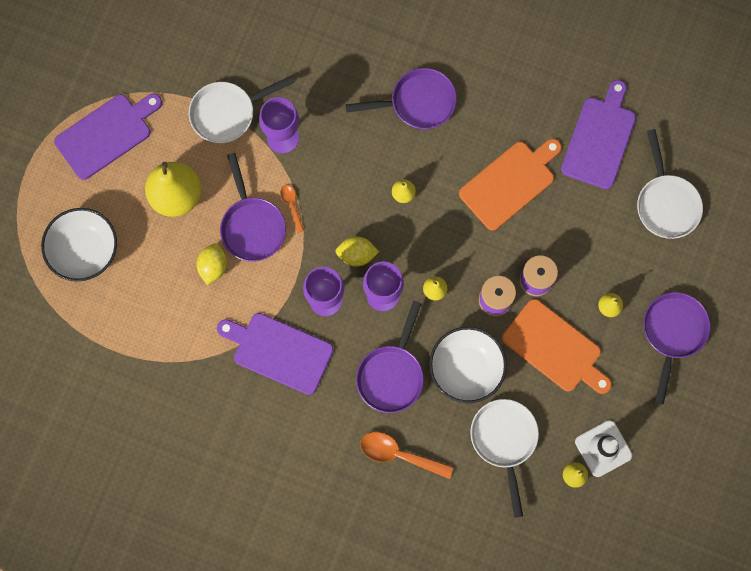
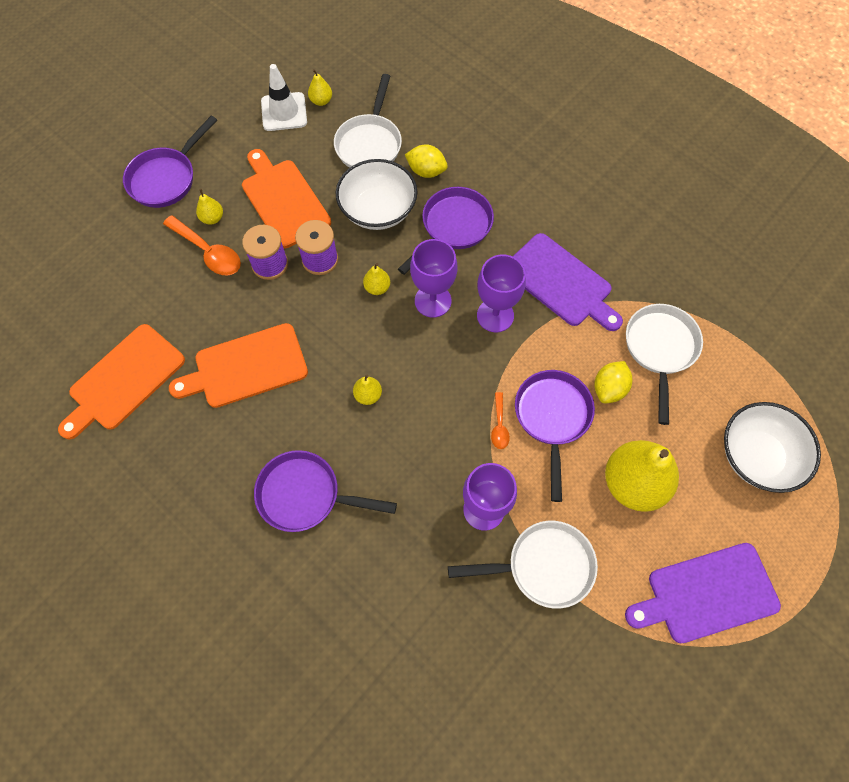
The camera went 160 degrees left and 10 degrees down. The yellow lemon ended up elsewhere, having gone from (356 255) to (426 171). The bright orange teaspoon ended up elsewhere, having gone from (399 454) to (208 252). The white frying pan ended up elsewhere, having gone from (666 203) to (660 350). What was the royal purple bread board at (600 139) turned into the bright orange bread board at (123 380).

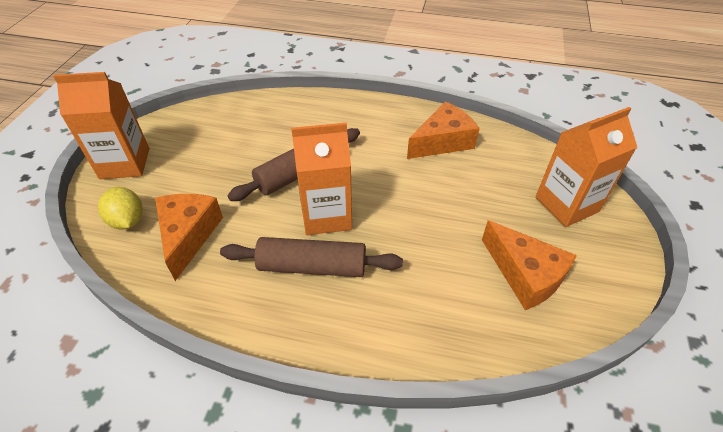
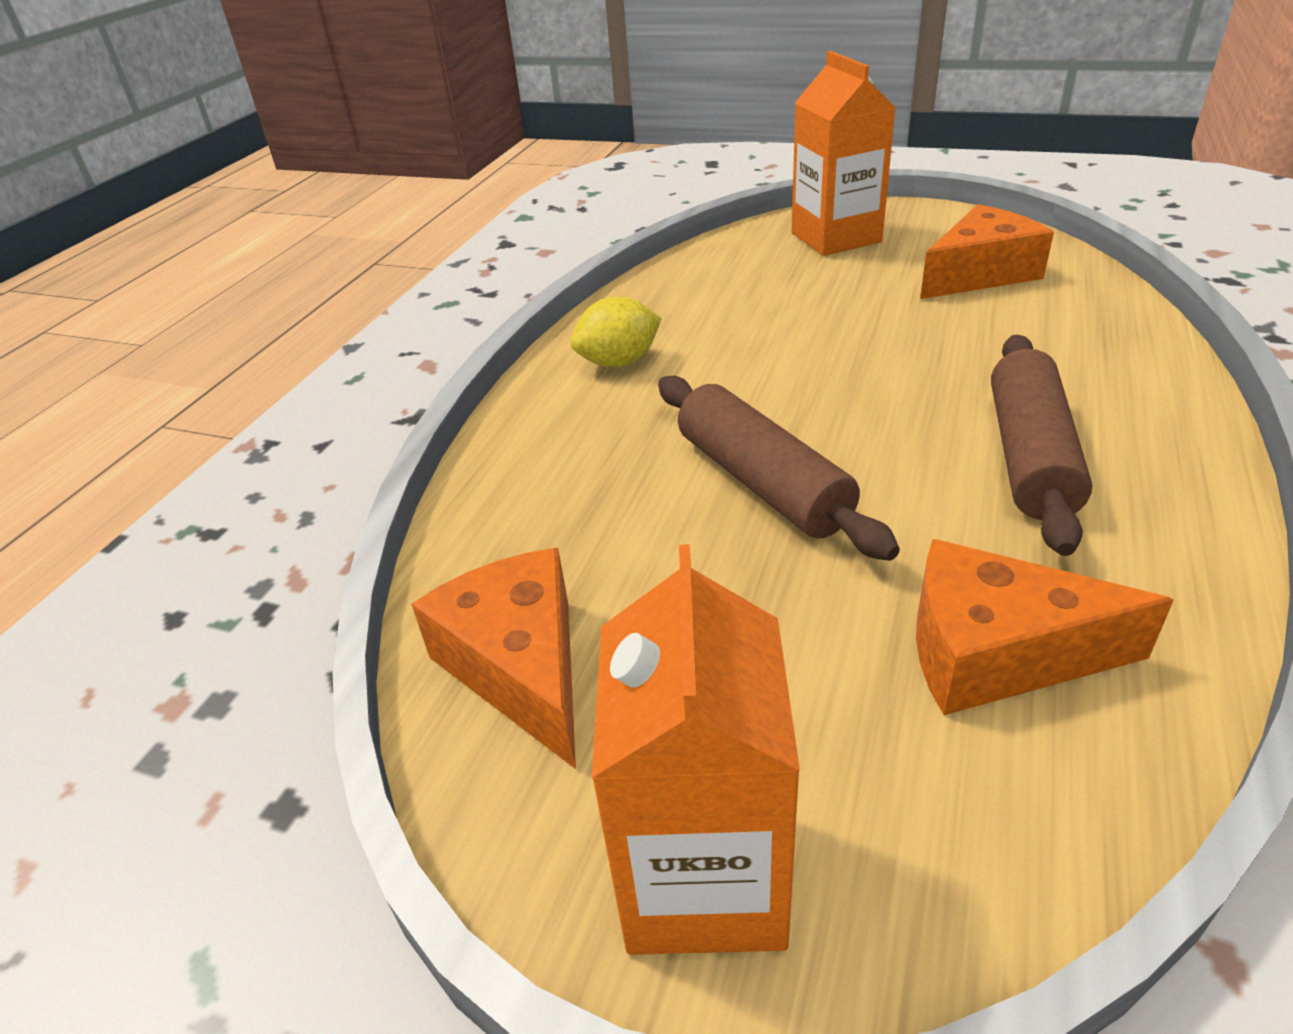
The camera went 80 degrees left and 10 degrees down. The second view lost the bright orange milk carton at (326 215). The yellow lemon ended up elsewhere, having gone from (128 221) to (619 362). The bright orange piece of cheese ended up elsewhere, having gone from (442 141) to (520 667).

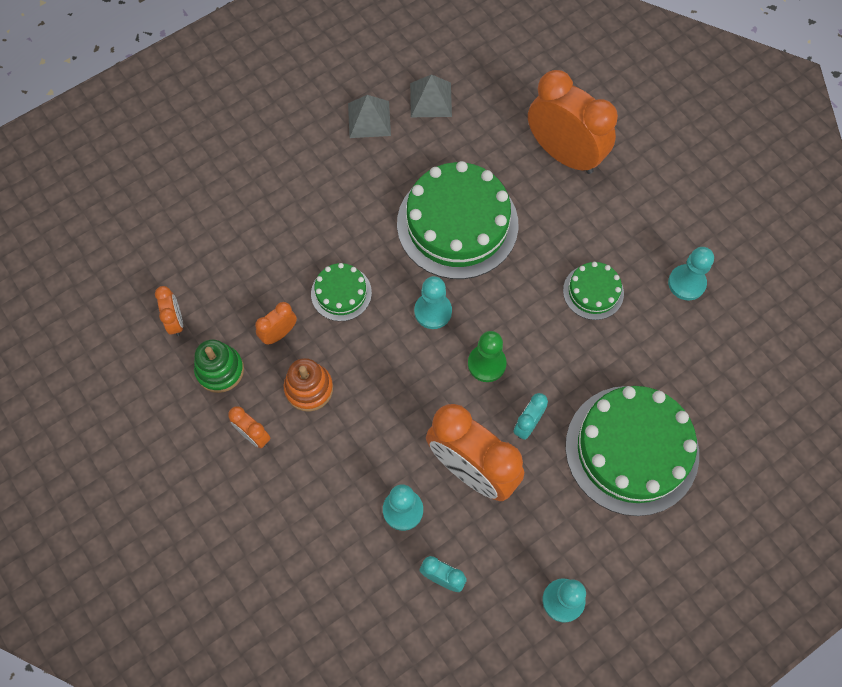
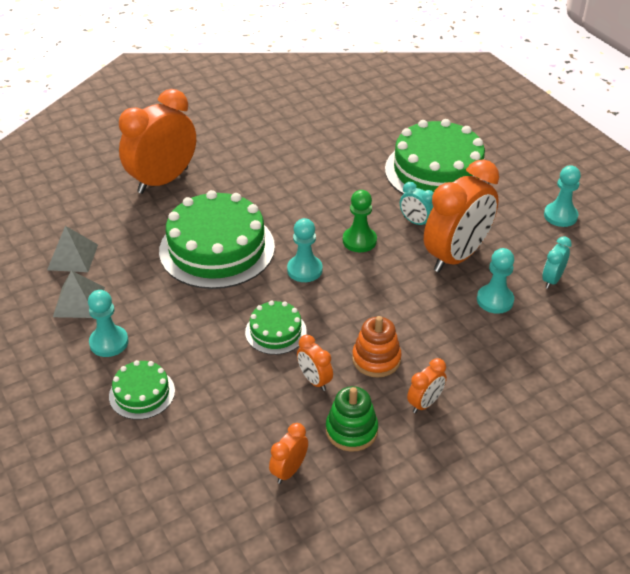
The camera went 85 degrees left and 25 degrees down. The green cake ended up elsewhere, having gone from (593 292) to (142 393). The teal game pawn ended up elsewhere, having gone from (686 283) to (109 342). The bright orange bedside clock at (176 321) ended up facing another way, 45 degrees counterclockwise from before.

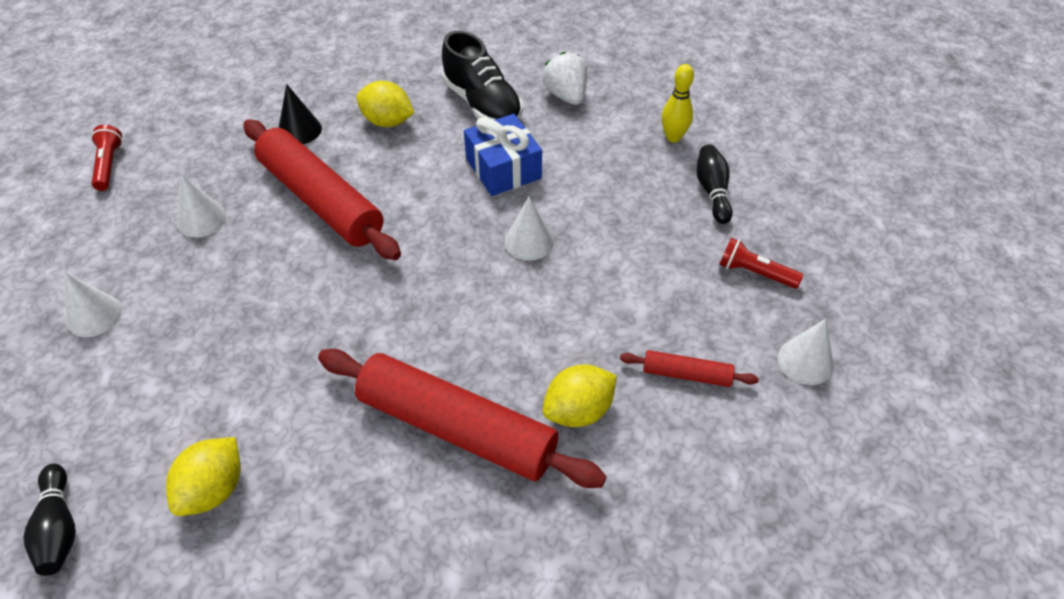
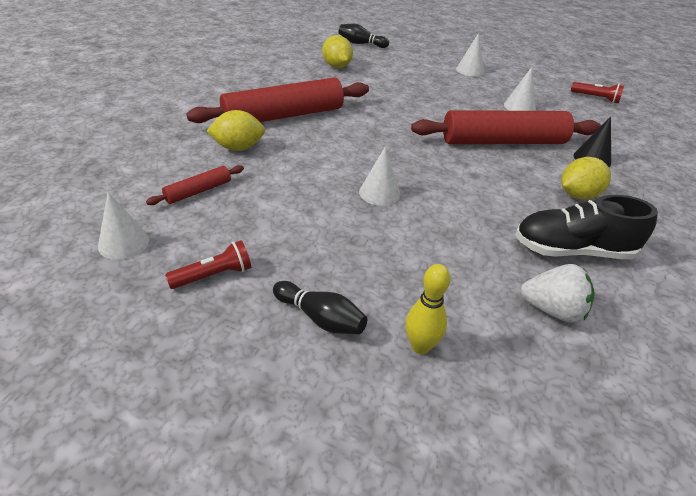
The camera went 125 degrees right and 10 degrees down. The second view lost the blue wrapped gift at (503 168). The yellow lemon at (578 411) ended up facing another way, 75 degrees clockwise from before.

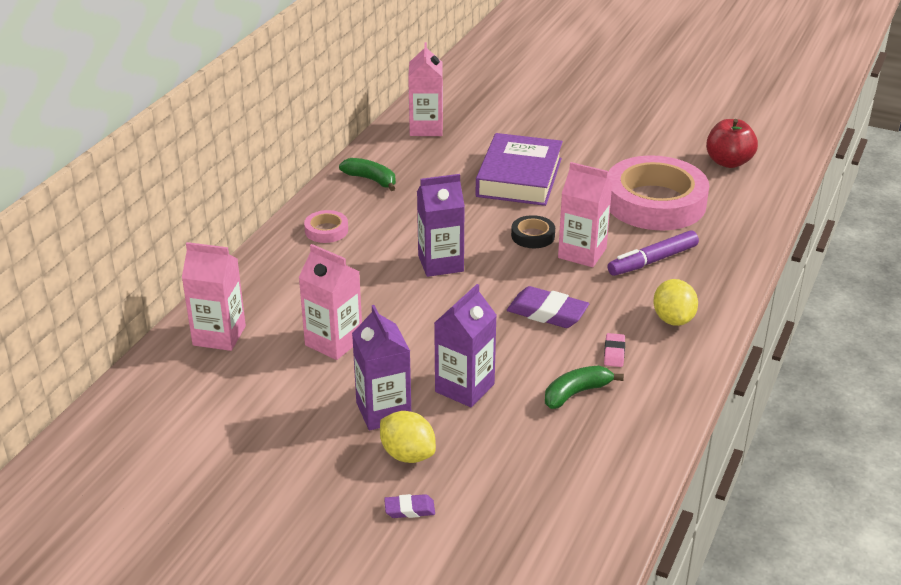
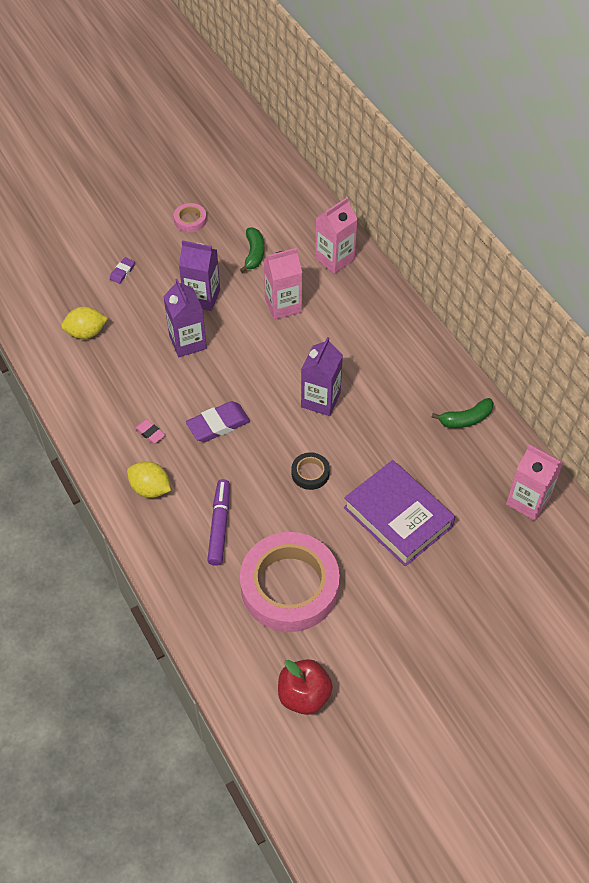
The camera went 125 degrees right and 20 degrees up. The second view lost the rose-pink milk carton at (582 253). The rose-pink sticky tape ended up elsewhere, having gone from (326 230) to (190 220). The yellow lemon ended up elsewhere, having gone from (407 454) to (86 333). The green toy banana ended up elsewhere, having gone from (576 393) to (254 254).

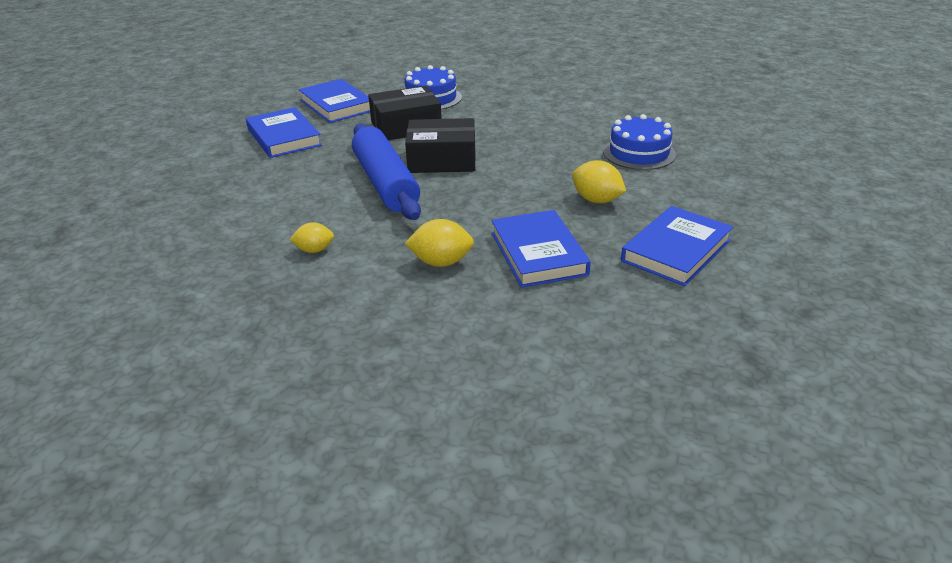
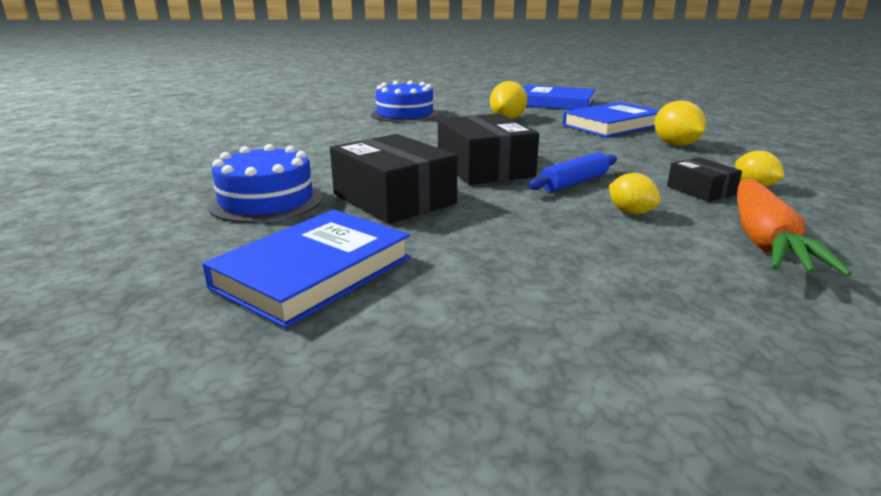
The camera went 110 degrees left and 10 degrees down. The second view lost the blue hardback at (284 137). The second view gained the yellow lemon at (630 212). The second view gained the black package at (700 190). The second view gained the bright orange toy carrot at (764 240). The size of the blue dough roller at (385 183) changed by a factor of 0.49.

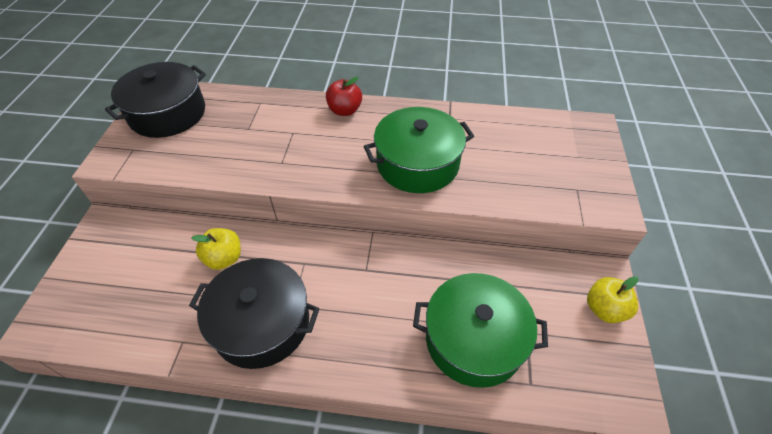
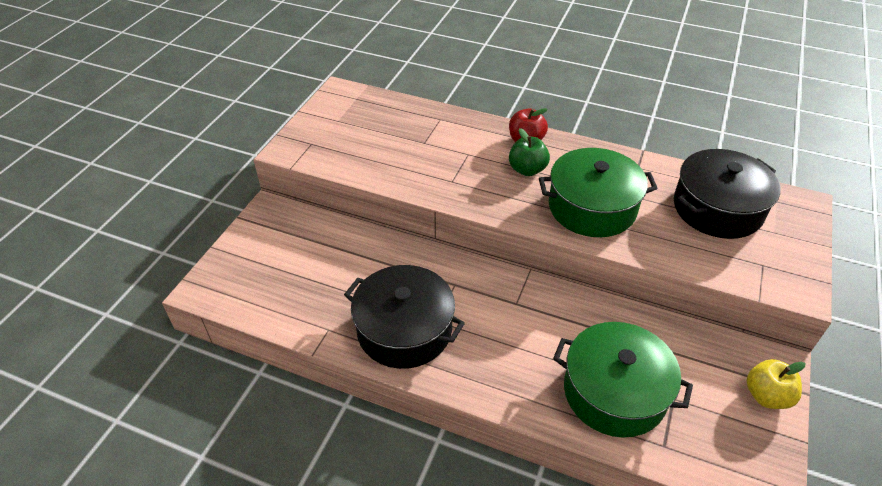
The camera went 15 degrees right and 5 degrees down. The second view lost the yellow apple fruit at (224 258). The second view gained the green apple fruit at (527 170). The black stockpot ended up elsewhere, having gone from (168 113) to (717 208).

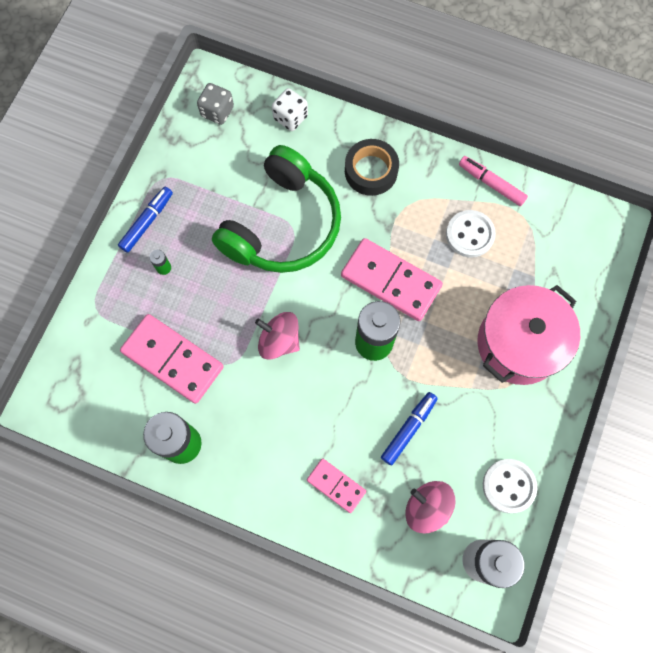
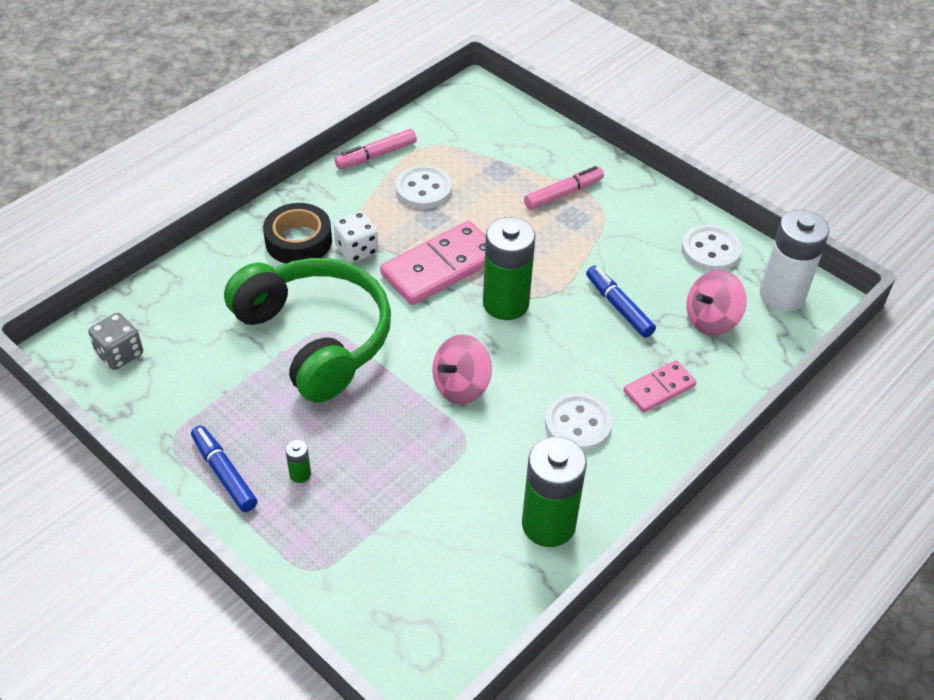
The camera went 70 degrees left and 25 degrees down. The second view lost the rose-pink domino tile at (173 359). The second view gained the white shirt button at (578 424). The white dice ended up elsewhere, having gone from (290 117) to (357 250). Where the rose-pink stockpot stood at (519 344), the rose-pink marker came to stand at (563 194).

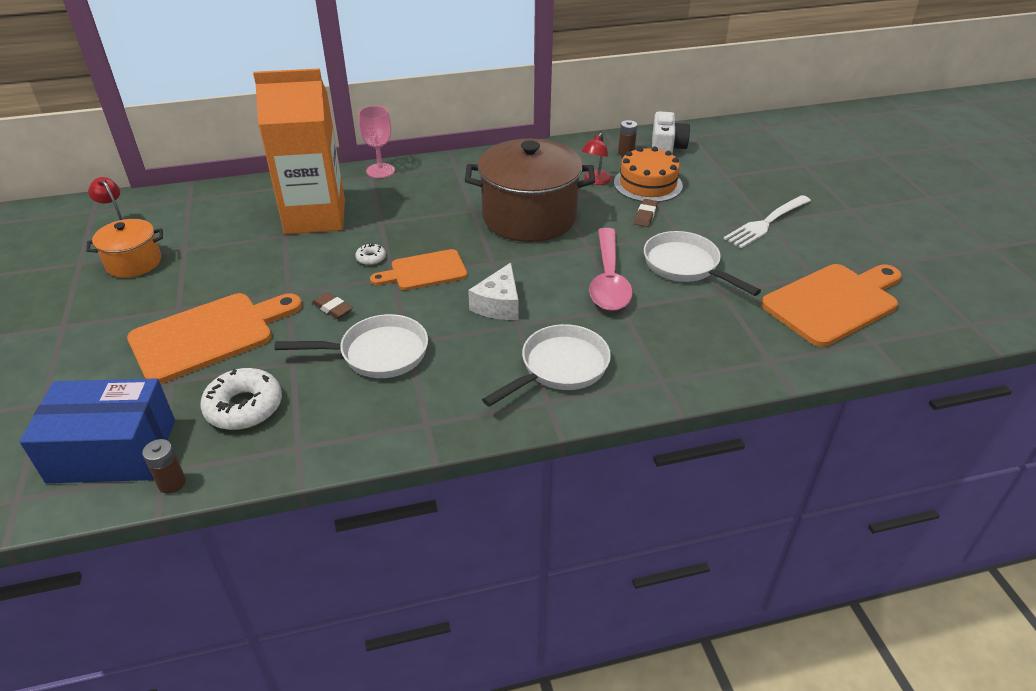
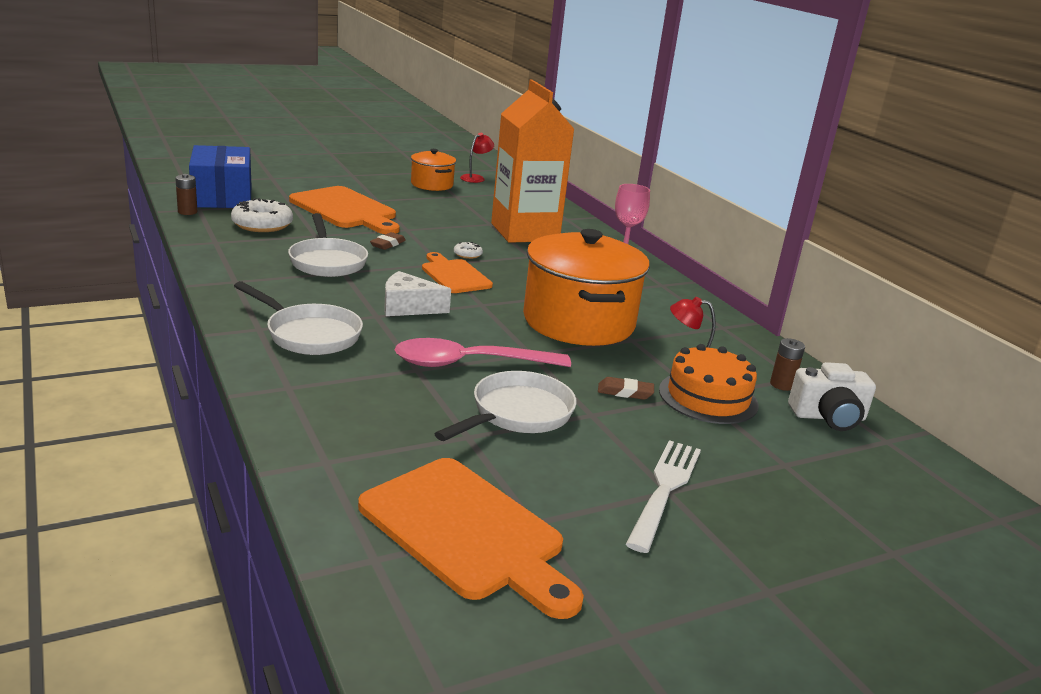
The camera went 75 degrees right and 15 degrees down. What was the brown stockpot at (529 217) turned into the bright orange stockpot at (578 322). The white table fork at (766 222) ended up facing another way, 75 degrees clockwise from before.

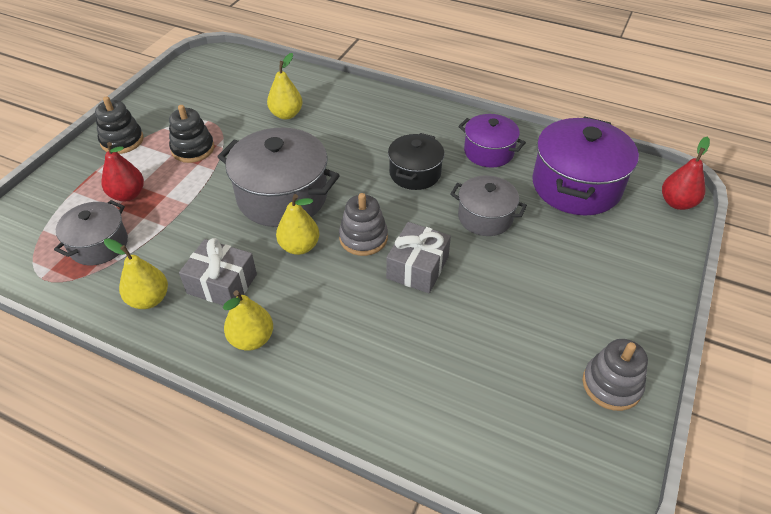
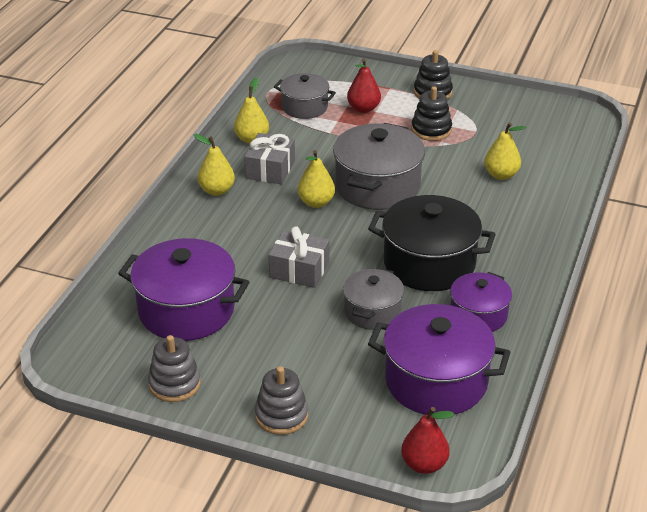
The camera went 85 degrees right and 10 degrees down. The second view gained the royal purple stockpot at (186 310). The ash-grey ring stacker ended up elsewhere, having gone from (363 238) to (281 415). The size of the black stockpot at (415 173) changed by a factor of 1.69.

